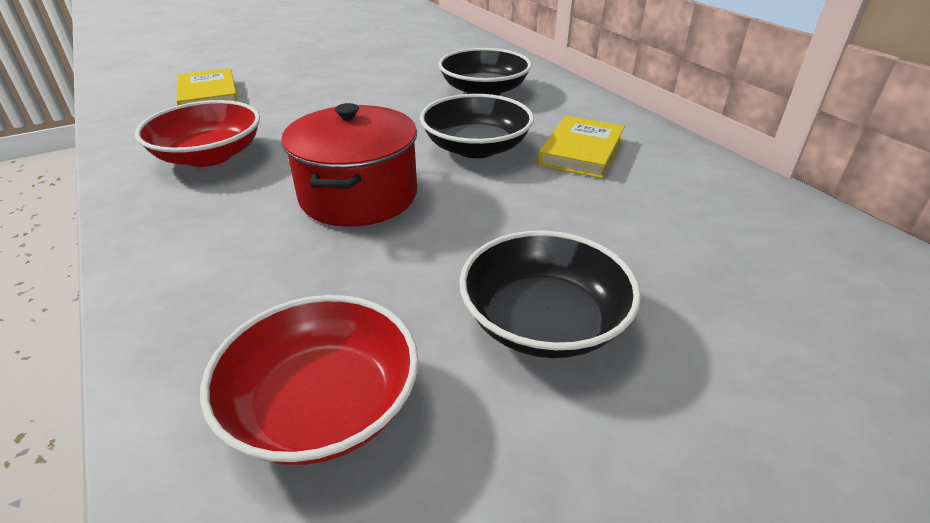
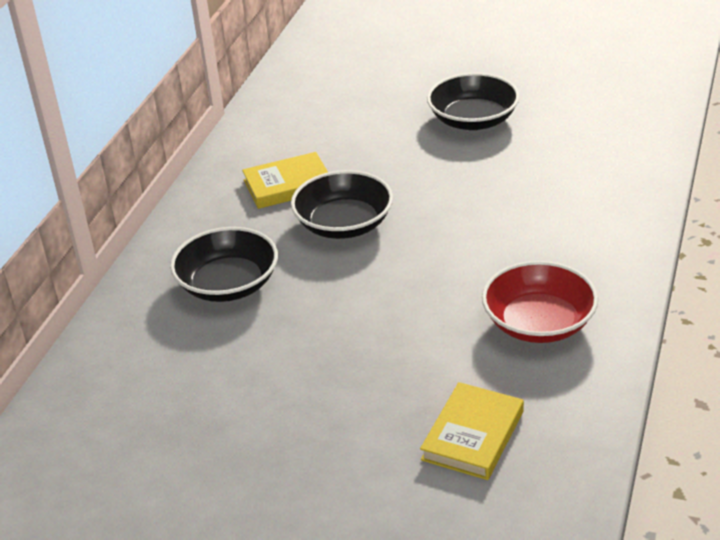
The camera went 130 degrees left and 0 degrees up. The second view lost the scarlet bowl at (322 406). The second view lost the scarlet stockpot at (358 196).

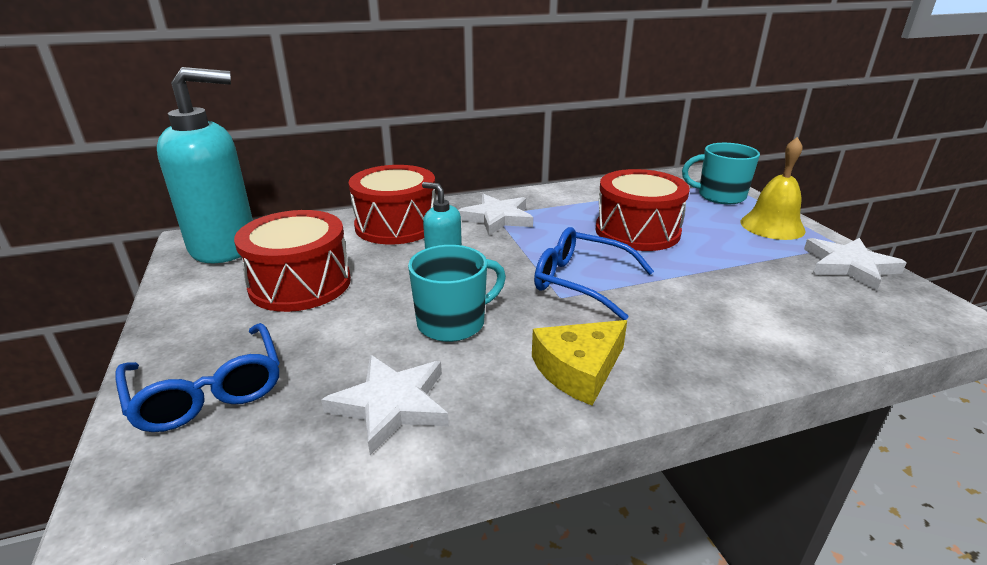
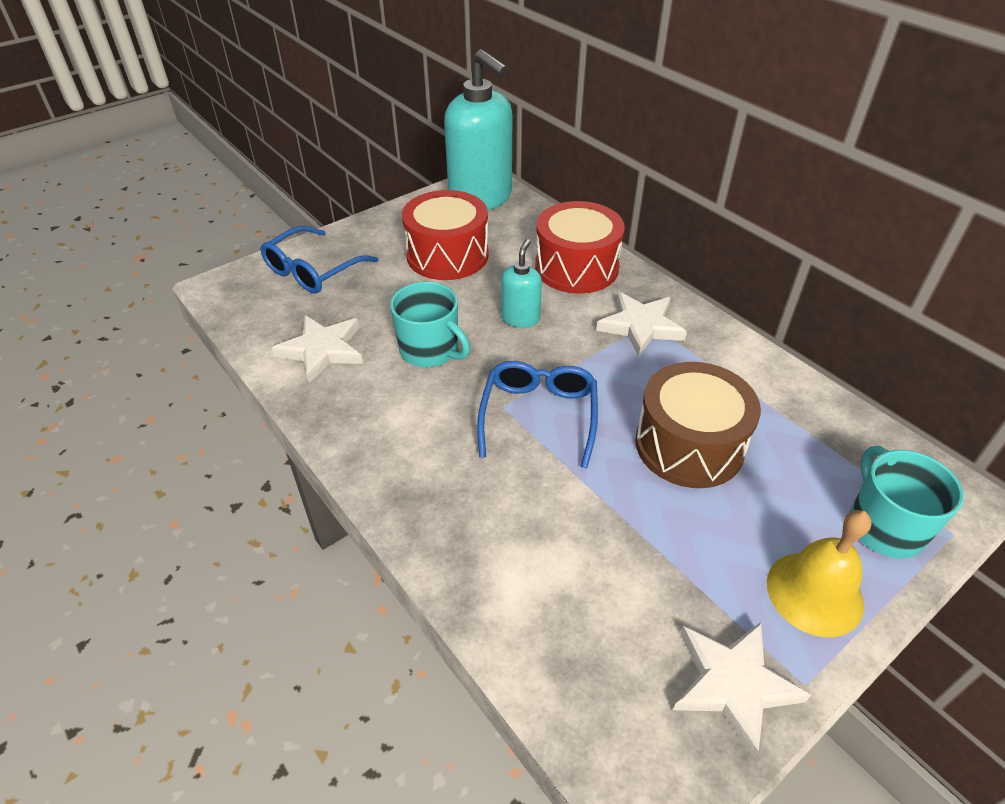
The camera went 70 degrees right and 15 degrees up. The second view lost the yellow piece of cheese at (579 370). What was the scarlet drum at (637 231) turned into the brown drum at (689 445).

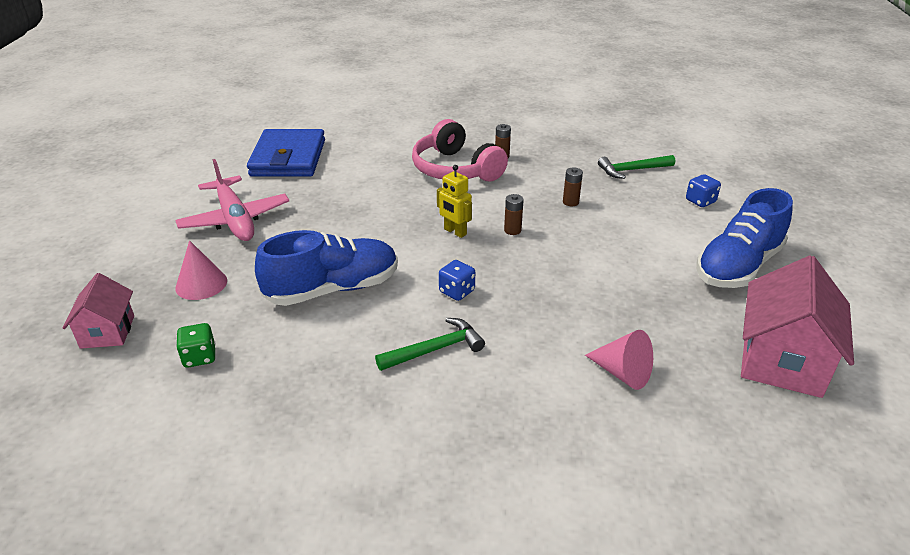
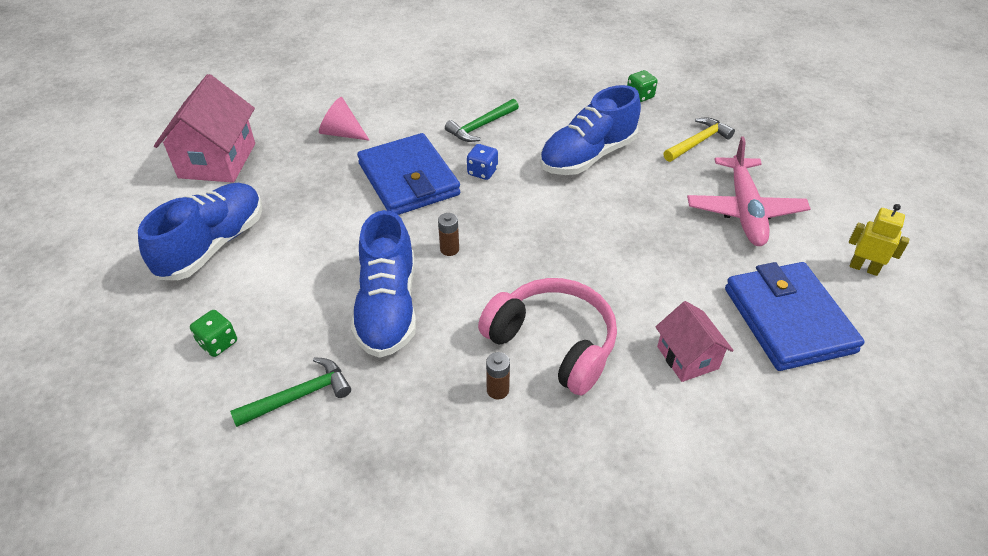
The camera went 165 degrees right and 10 degrees up. The second view gained the blue billfold at (408 179). The rose-pink toy house ended up elsewhere, having gone from (107 332) to (687 357). The yellow robot figure ended up elsewhere, having gone from (455 232) to (863 268). Where the rose-pink cone shape stood at (201 284), the yellow hammer came to stand at (697 142). Where the brown power cell stood at (570 202), the blue sneaker came to stand at (388 307). What was the blue dice at (700 201) turned into the green dice at (218 343). The rose-pink aeroplane at (235 219) ended up facing another way, 135 degrees counterclockwise from before.

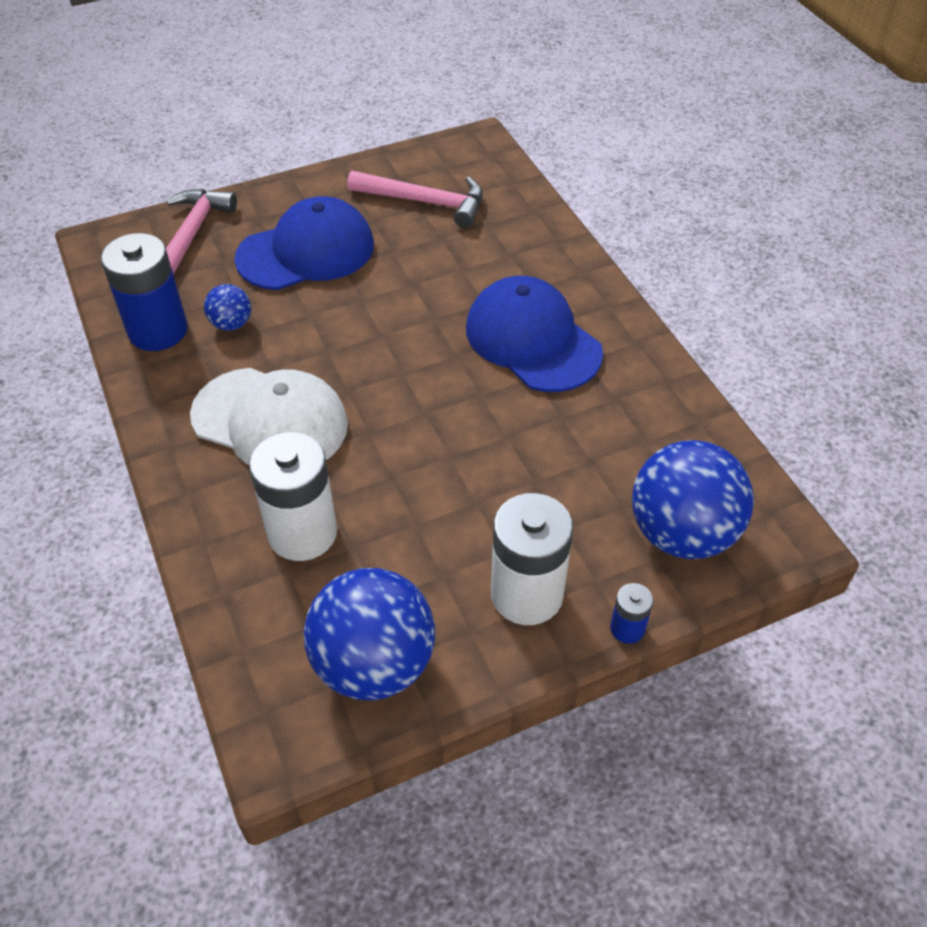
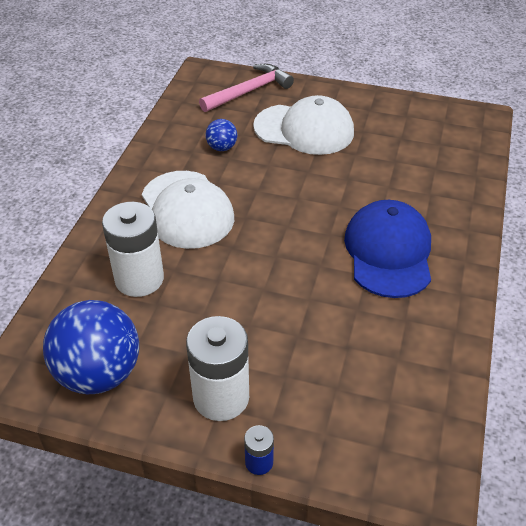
The camera went 40 degrees right and 5 degrees down. The second view lost the blue power cell at (158 331). The second view lost the rose-pink hammer at (425 202). The second view lost the blue sphere at (682 533). What was the blue baseball cap at (306 251) turned into the white baseball cap at (304 129).

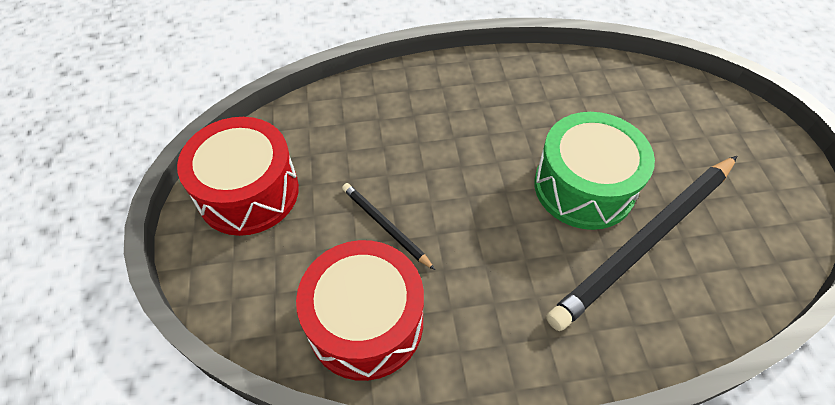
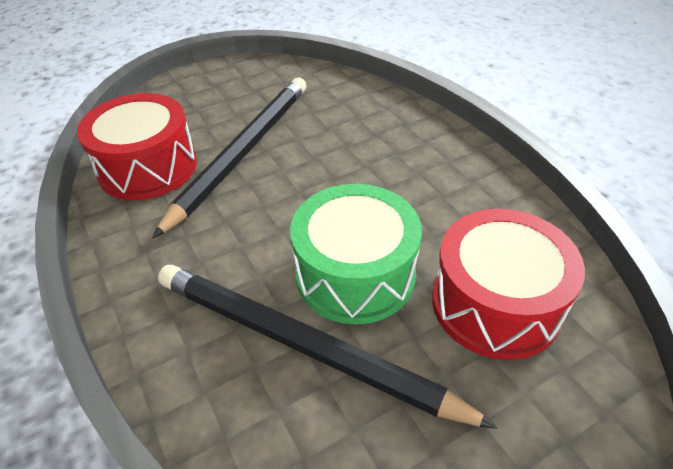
The camera went 70 degrees right and 10 degrees down. The scarlet drum ended up elsewhere, having gone from (248 192) to (495 303). The size of the black pencil at (385 226) changed by a factor of 2.17.

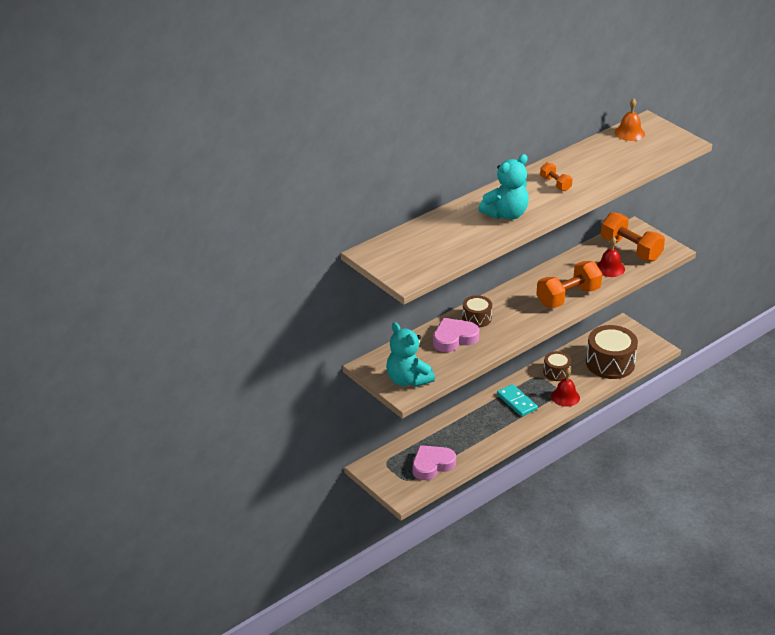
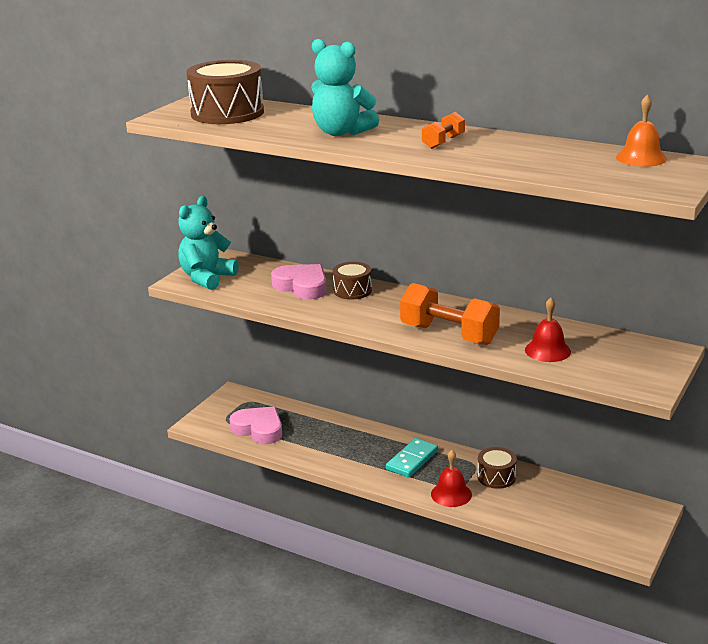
The camera went 70 degrees right and 10 degrees down. The second view lost the bright orange free weight at (630 249). The brown drum ended up elsewhere, having gone from (610 363) to (227 113).

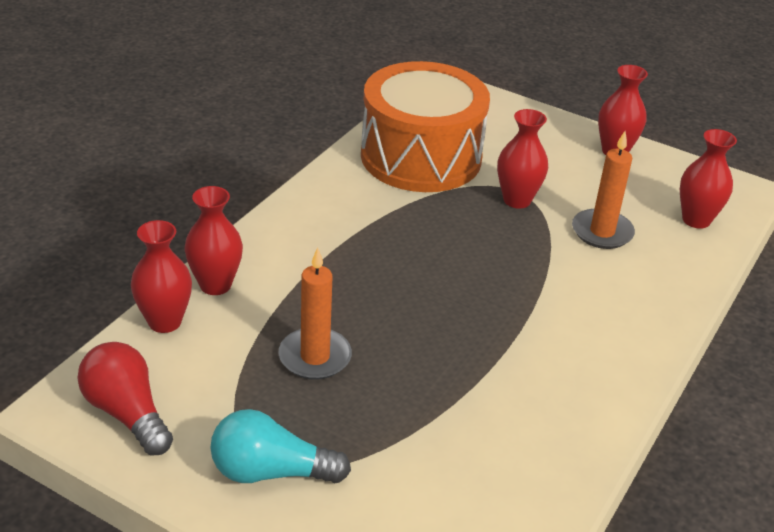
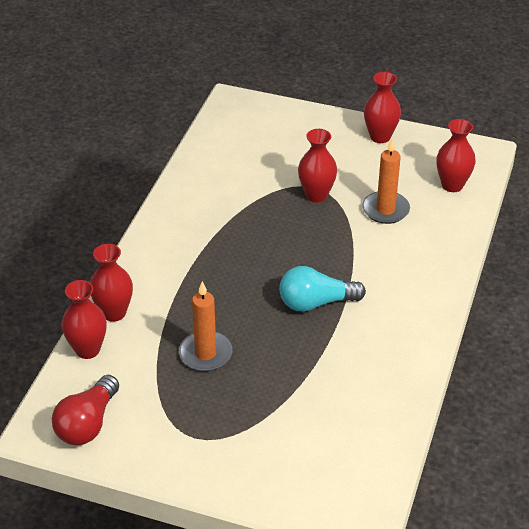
The camera went 10 degrees left and 5 degrees up. The second view lost the bright orange drum at (421 157). The teal light bulb ended up elsewhere, having gone from (270 472) to (315 303). The scarlet light bulb at (127 413) ended up facing another way, 105 degrees counterclockwise from before.

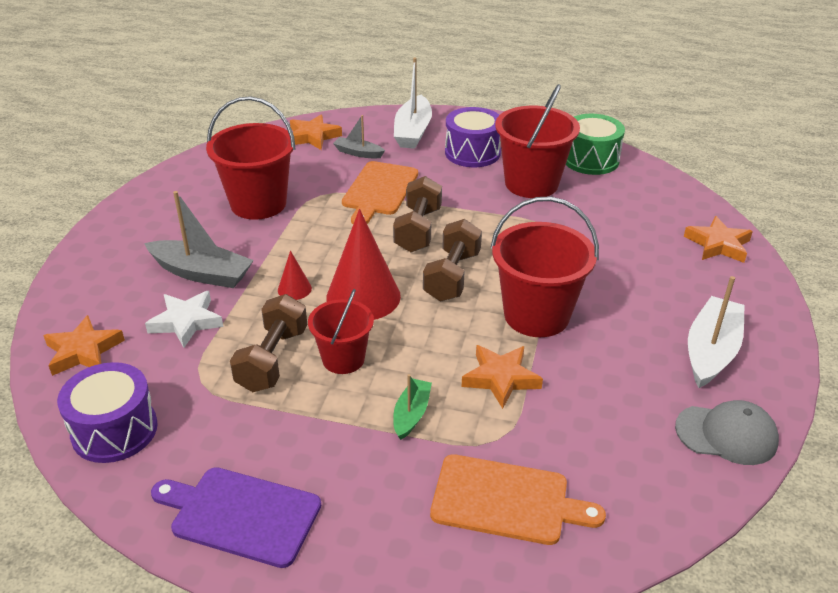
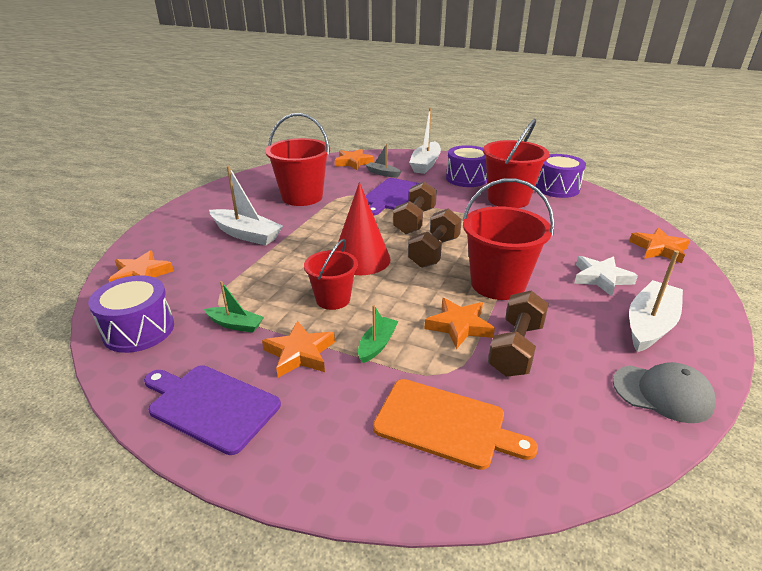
The camera went 10 degrees right and 5 degrees down. The second view lost the scarlet cone shape at (294 289). The second view gained the green toy boat at (235 325). The second view gained the bright orange star at (300 353). The white star ended up elsewhere, having gone from (186 322) to (601 278). The brown free weight ended up elsewhere, having gone from (272 359) to (516 349). What was the ash-grey toy boat at (202 273) turned into the white toy boat at (246 234). What was the bright orange bread board at (379 191) turned into the royal purple bread board at (392 195). What was the green drum at (590 160) turned into the royal purple drum at (557 188).

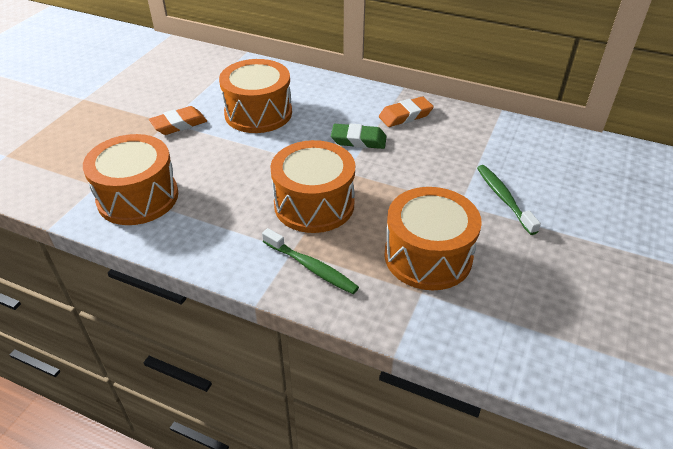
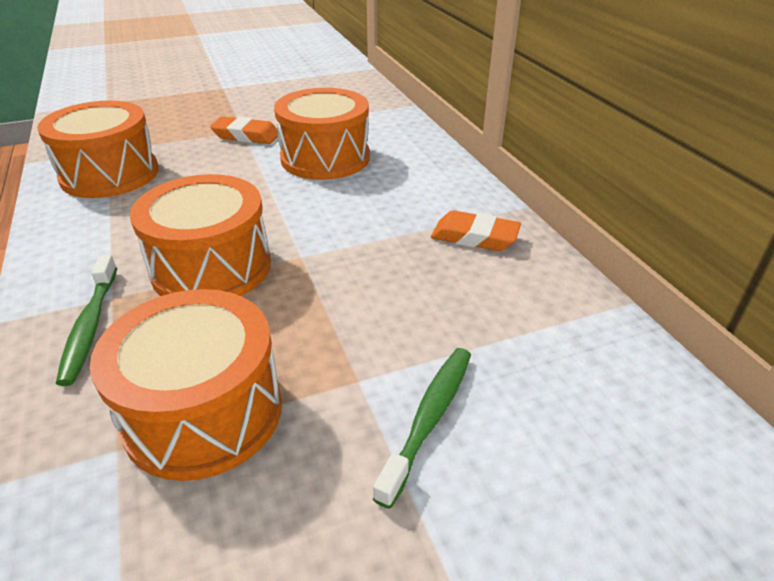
The camera went 45 degrees right and 5 degrees down. The second view lost the green eraser at (358 140).

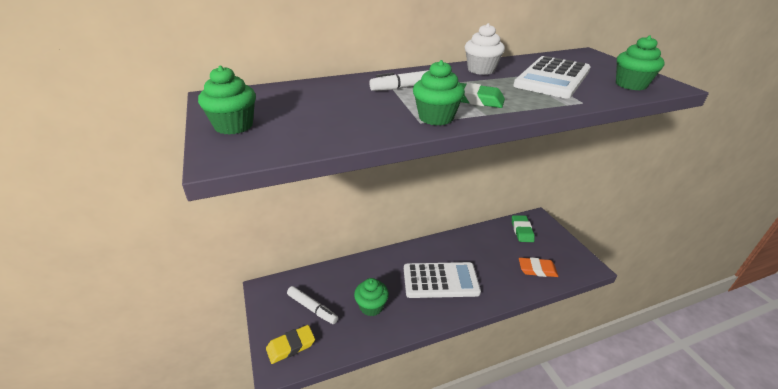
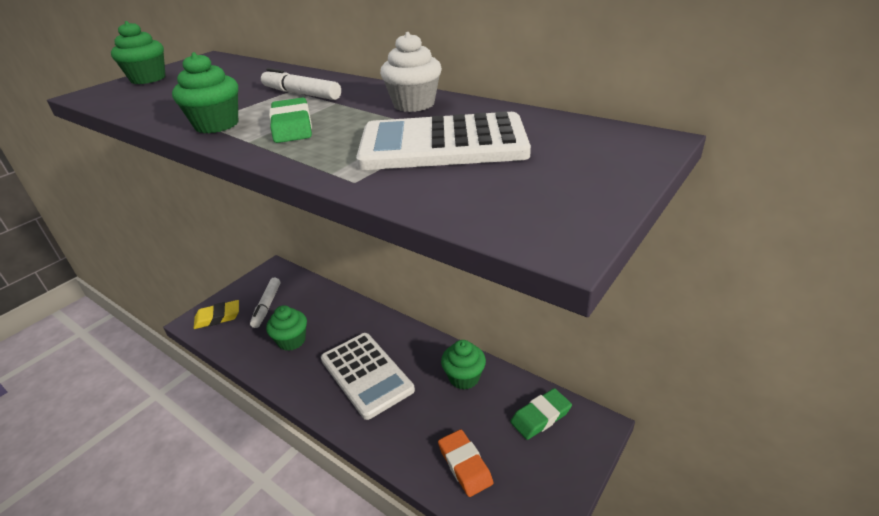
The camera went 60 degrees right and 0 degrees up. The green muffin ended up elsewhere, having gone from (631 85) to (464 378). The yellow eraser at (291 346) ended up facing another way, 45 degrees counterclockwise from before.

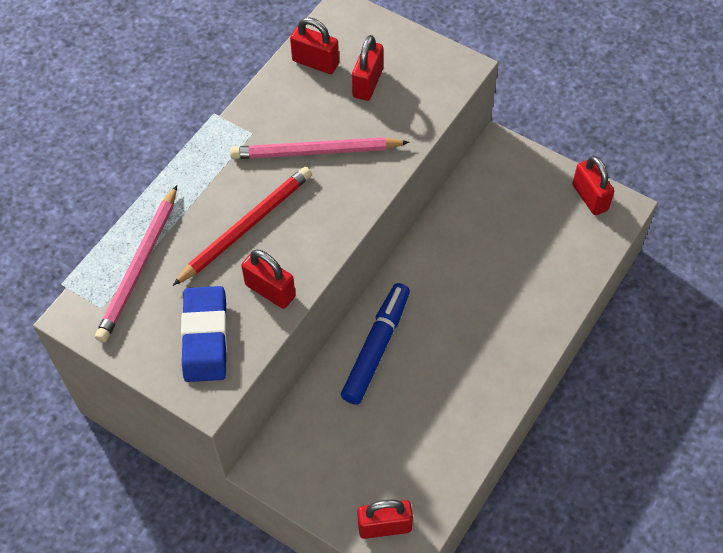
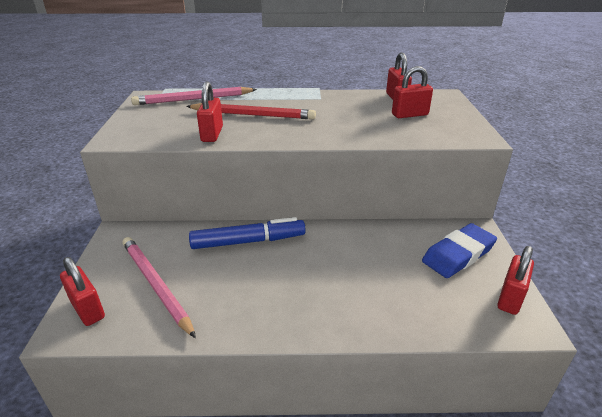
The camera went 55 degrees right and 25 degrees down. The blue eraser ended up elsewhere, having gone from (205 337) to (458 254). The rose-pink pencil ended up elsewhere, having gone from (315 152) to (155 285).

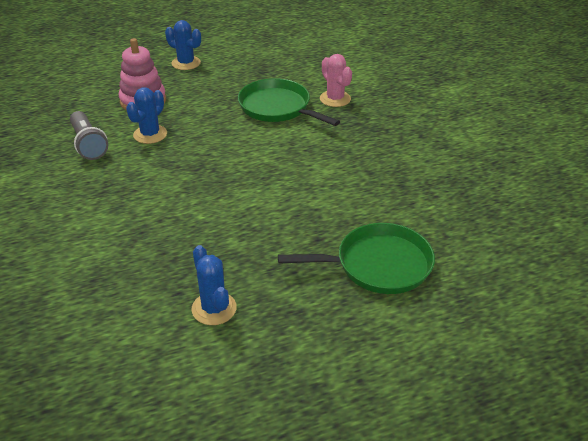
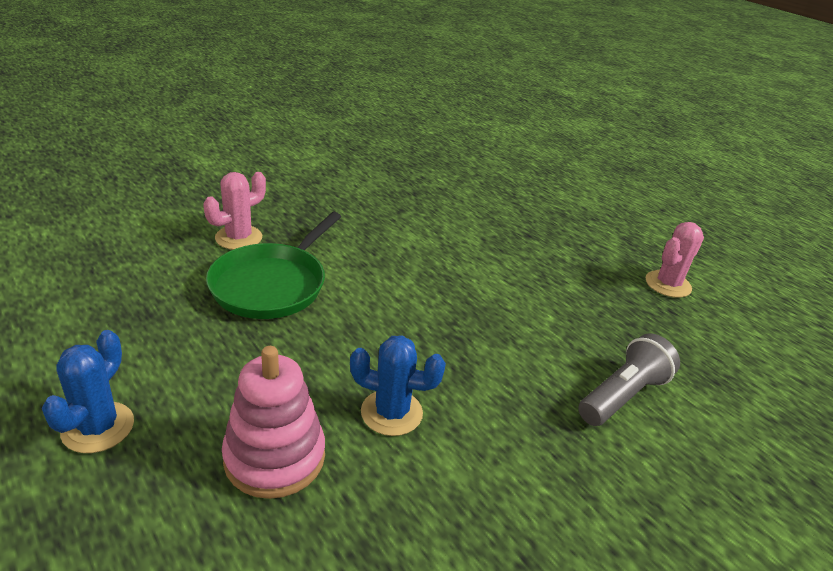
The camera went 110 degrees left and 5 degrees down. The second view lost the green frying pan at (378 265). The ash-grey flashlight ended up elsewhere, having gone from (88 144) to (622 395). What was the blue saguaro cactus at (214 308) turned into the rose-pink saguaro cactus at (668 284).

